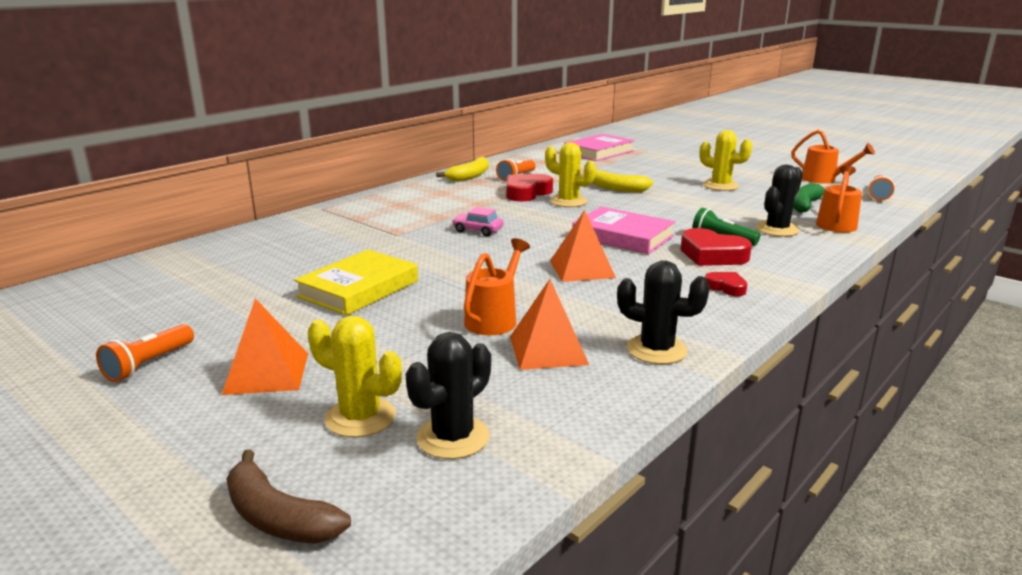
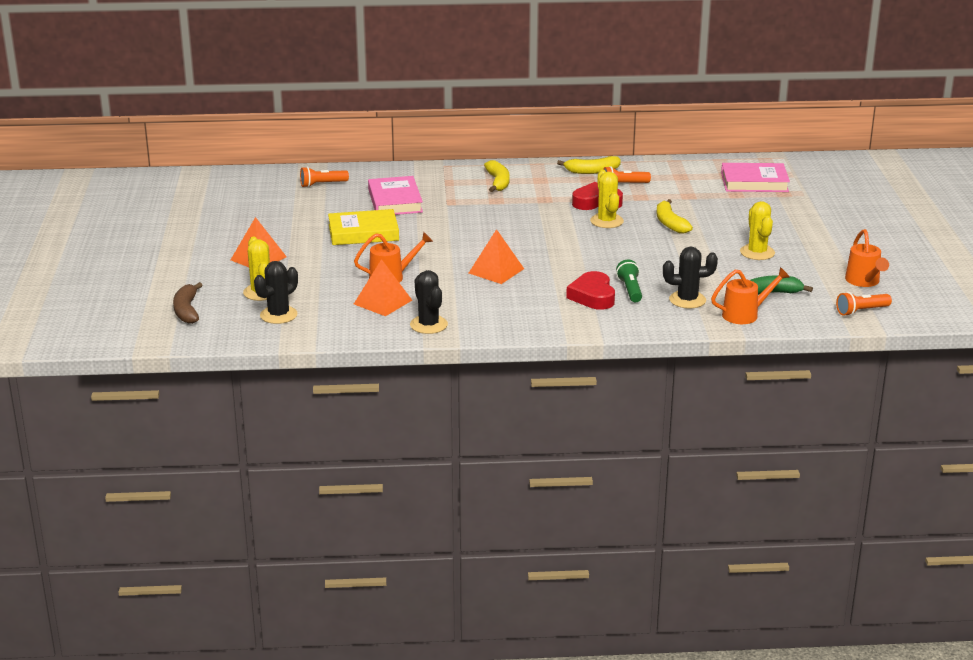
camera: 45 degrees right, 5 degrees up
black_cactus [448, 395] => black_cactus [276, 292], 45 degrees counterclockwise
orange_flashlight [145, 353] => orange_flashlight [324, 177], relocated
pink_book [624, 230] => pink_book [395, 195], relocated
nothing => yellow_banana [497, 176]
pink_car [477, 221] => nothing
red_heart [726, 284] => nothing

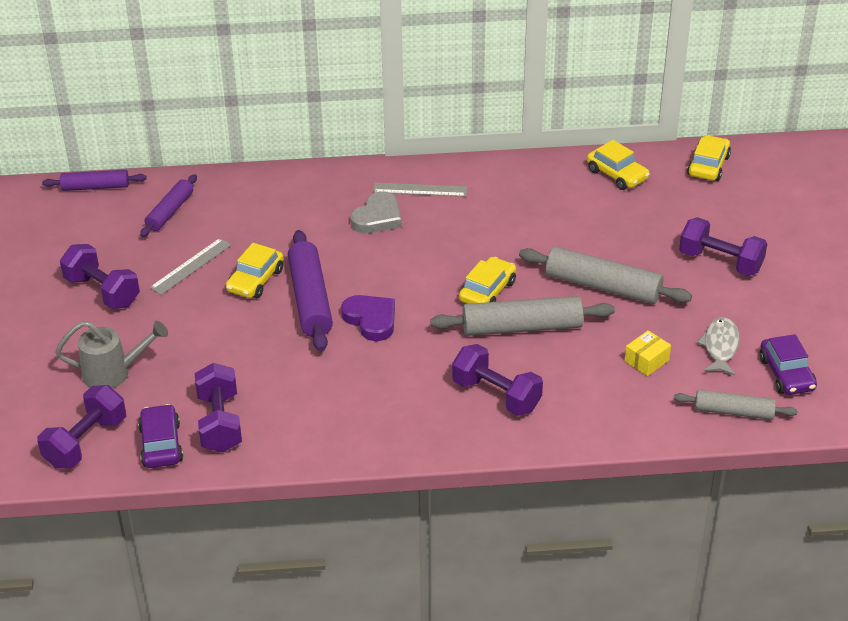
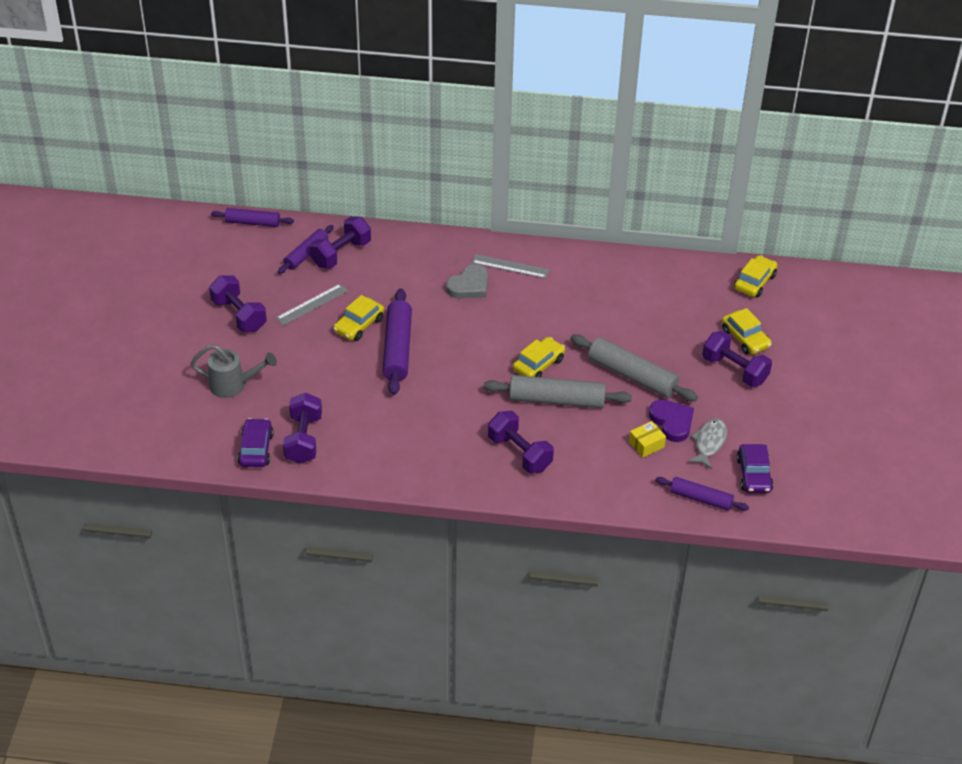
camera: 10 degrees right, 5 degrees up
purple_dumbbell [81, 426] => purple_dumbbell [340, 242], relocated
purple_heart [368, 318] => purple_heart [671, 421], relocated
grey_rolling_pin [736, 405] => purple_rolling_pin [702, 494]
yellow_car [618, 165] => yellow_car [747, 331], relocated

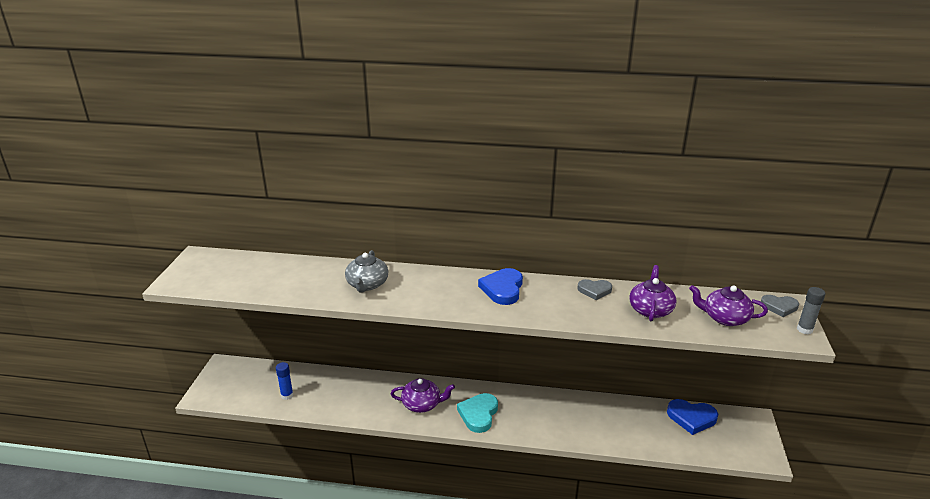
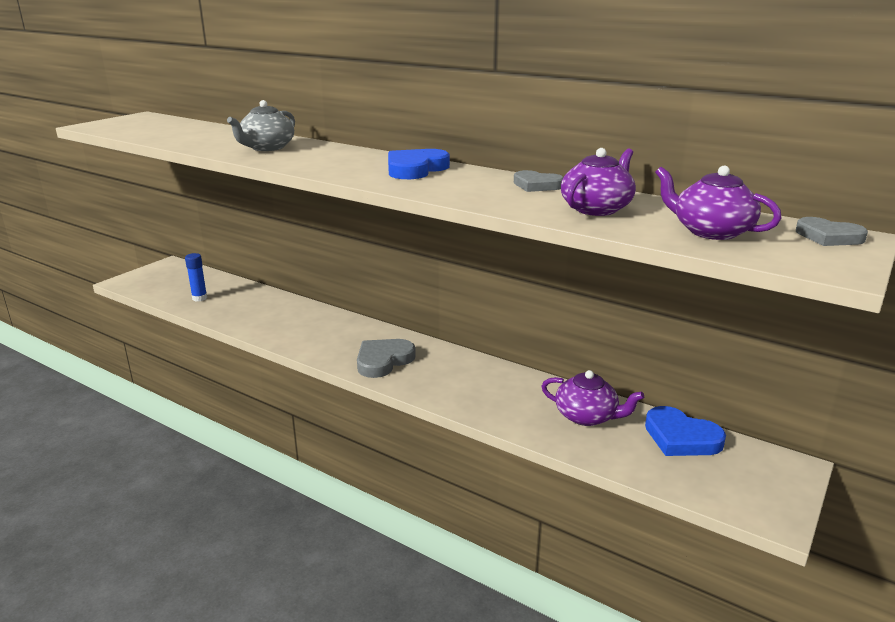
camera: 25 degrees right, 5 degrees down
turquoise_heart [477, 413] => grey_heart [386, 358]
purple_teapot [423, 395] => purple_teapot [592, 398], relocated
grey_glue_stick [811, 310] => nothing

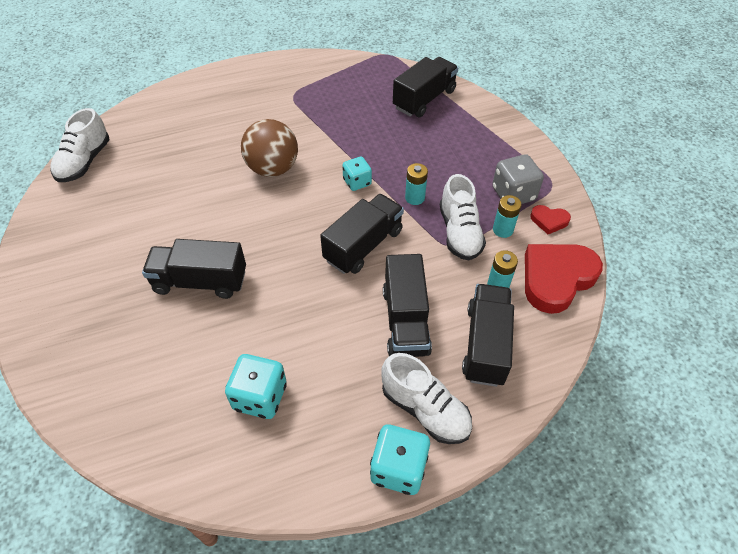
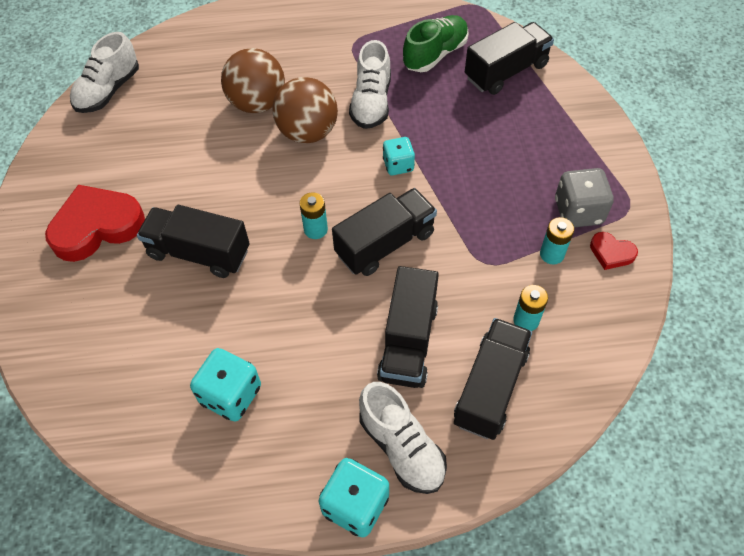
camera: 15 degrees right, 5 degrees up
red_heart [564, 279] => red_heart [95, 223], relocated
nothing => brown_ball [253, 80]
turquoise_battery [416, 184] => turquoise_battery [314, 215], relocated
white_shoe [463, 217] => white_shoe [370, 84], relocated
nothing => green_shoe [436, 43]

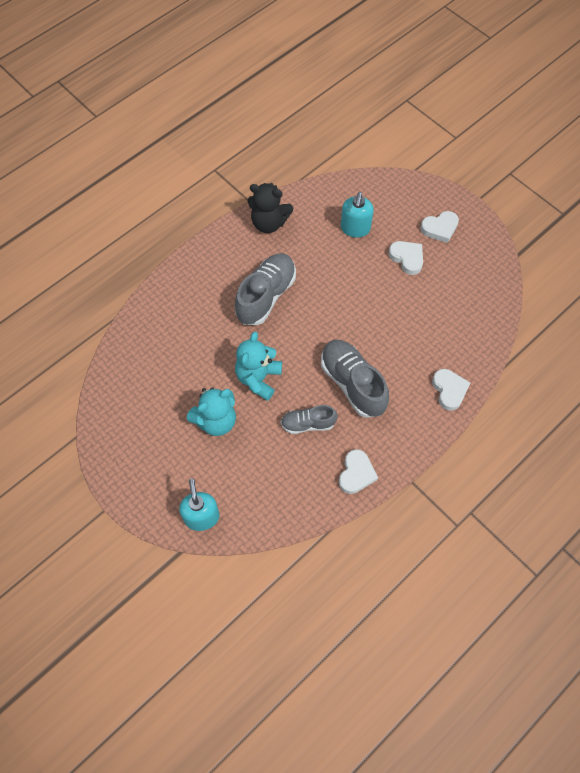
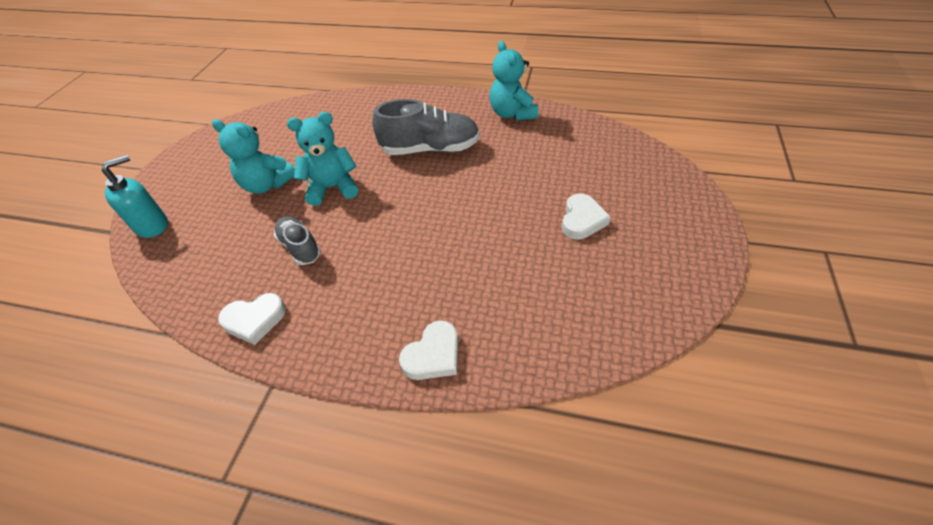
camera: 60 degrees right, 15 degrees down
black_teddy_bear [270, 208] => turquoise_teddy_bear [513, 81]
grey_shoe [355, 379] => nothing
turquoise_soap_dispenser [357, 215] => nothing
white_heart [439, 227] => nothing

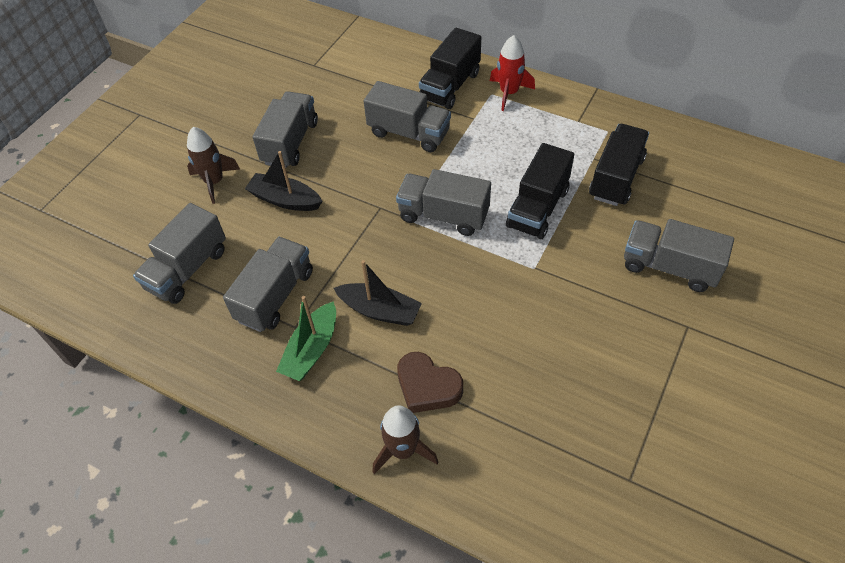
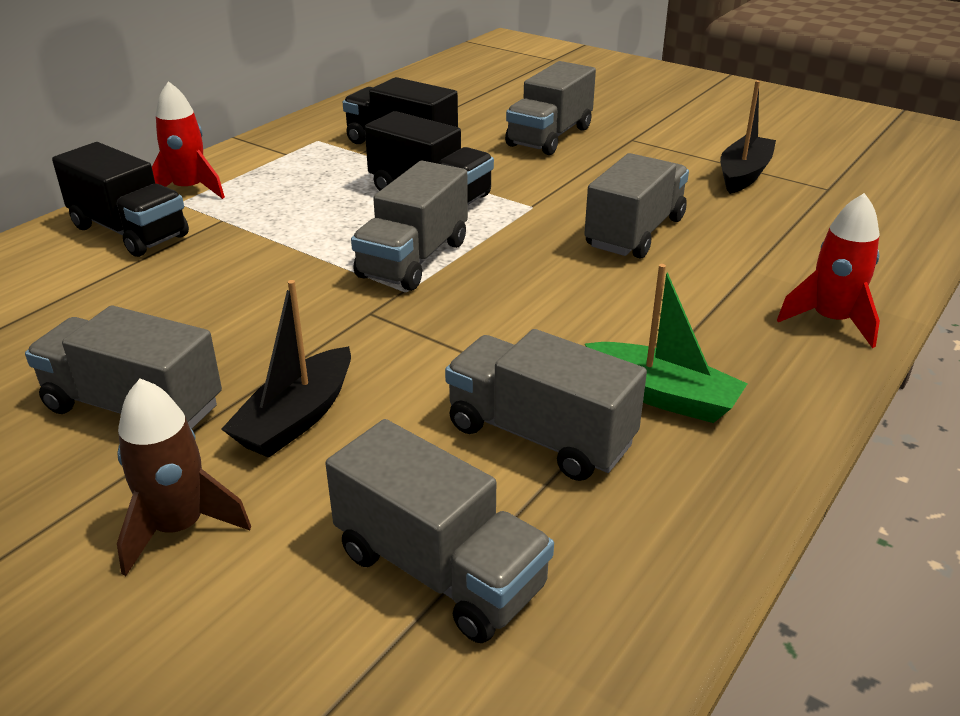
camera: 85 degrees left, 20 degrees down
grey_truck [407, 116] => grey_truck [636, 206], relocated
black_boat [378, 293] => black_boat [748, 137], relocated
brown_rocket [405, 439] => red_rocket [828, 270]
brown_heart [430, 382] => nothing

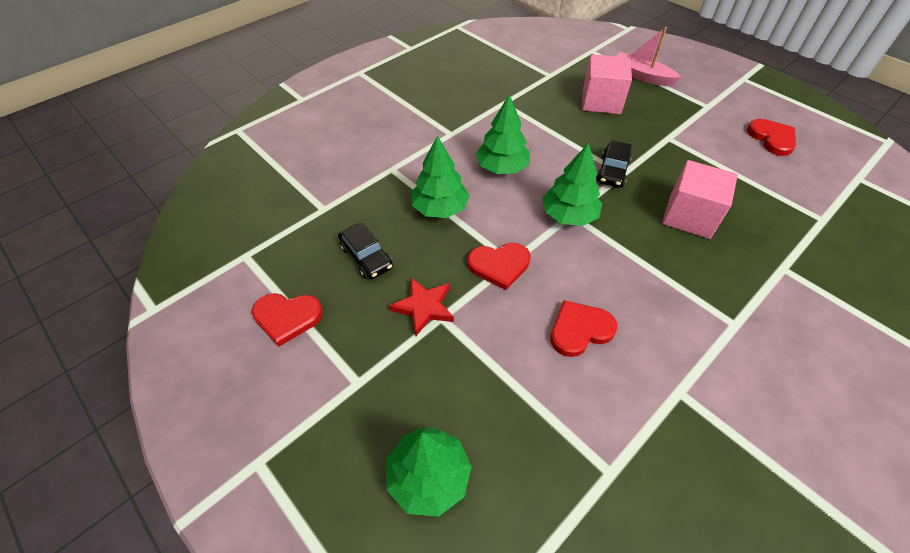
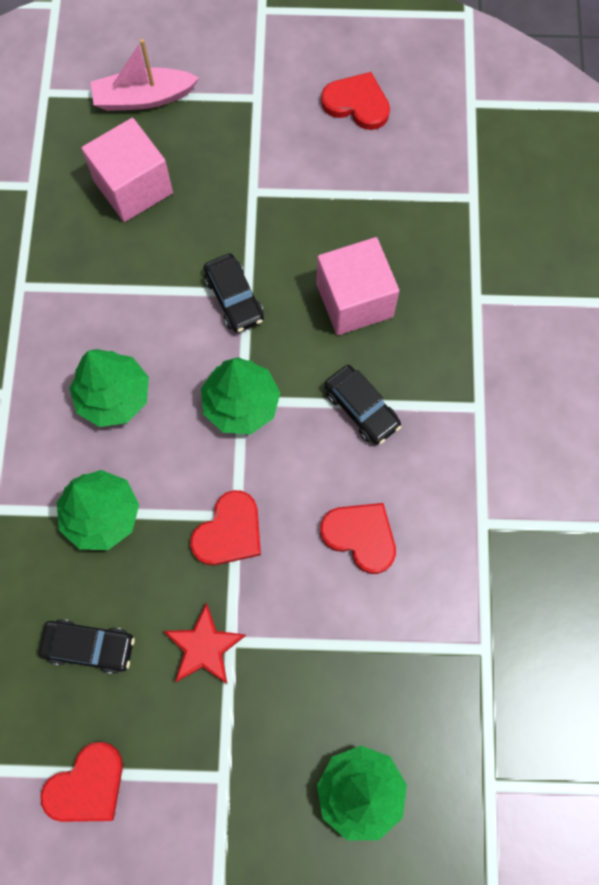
camera: 45 degrees left, 20 degrees up
red_heart [584, 328] => red_heart [358, 538], 105 degrees clockwise
nothing => black_car [362, 405]

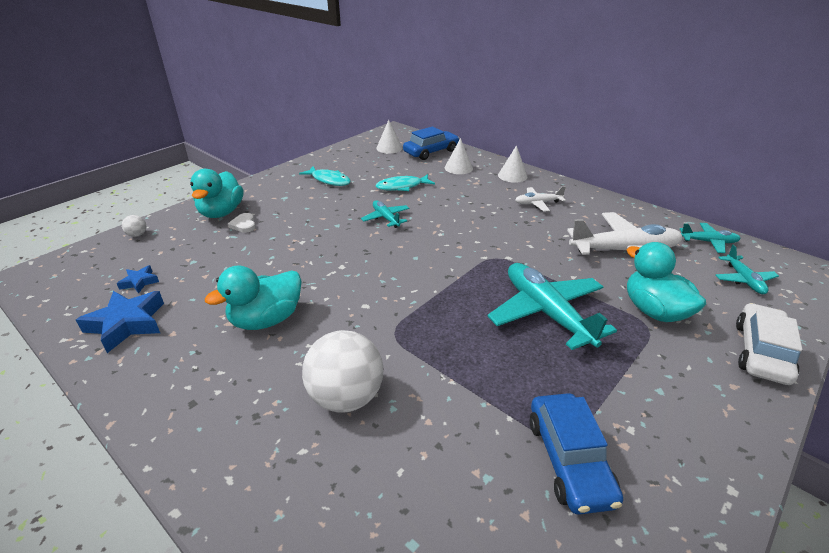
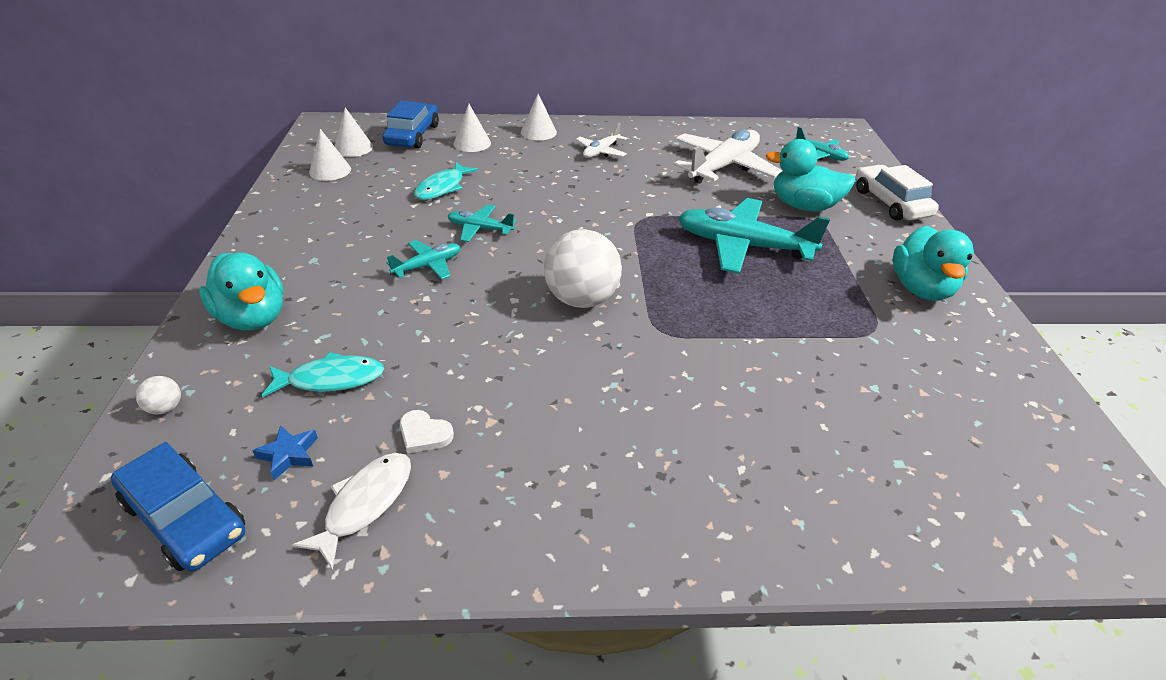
camera: 45 degrees left, 5 degrees up
blue_car [576, 454] => blue_car [178, 506], relocated
turquoise_fish [325, 176] => turquoise_fish [323, 374], relocated
blue_star [120, 322] => white_fish [351, 511]
nothing => white_cone [330, 155]
turquoise_plane [710, 238] => turquoise_plane [423, 259], relocated
white_heart [242, 223] => white_heart [427, 432], relocated
white_ball [343, 371] => white_ball [583, 268], relocated
turquoise_duck [253, 297] => turquoise_duck [933, 263], relocated

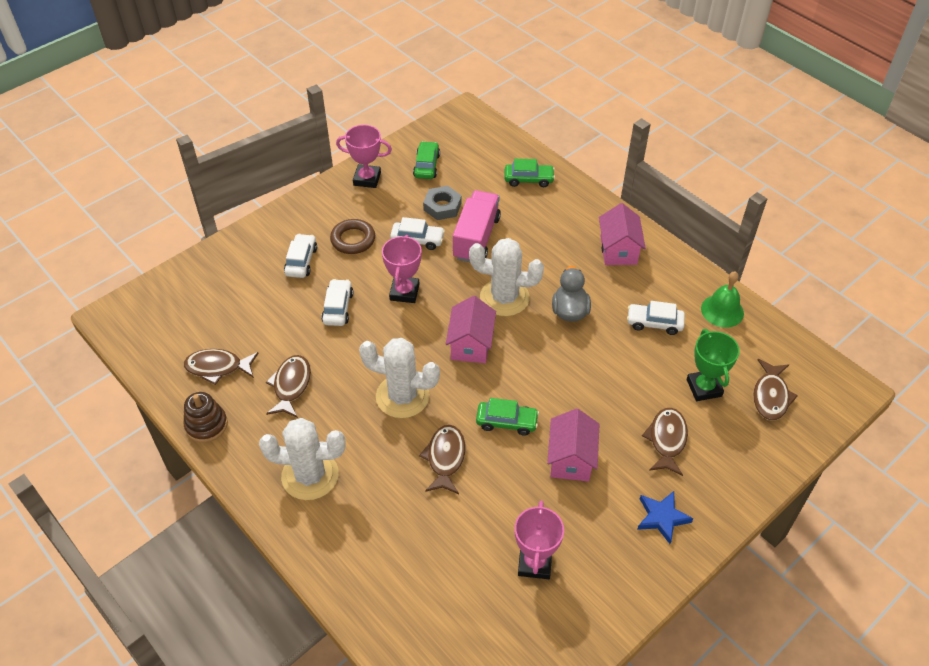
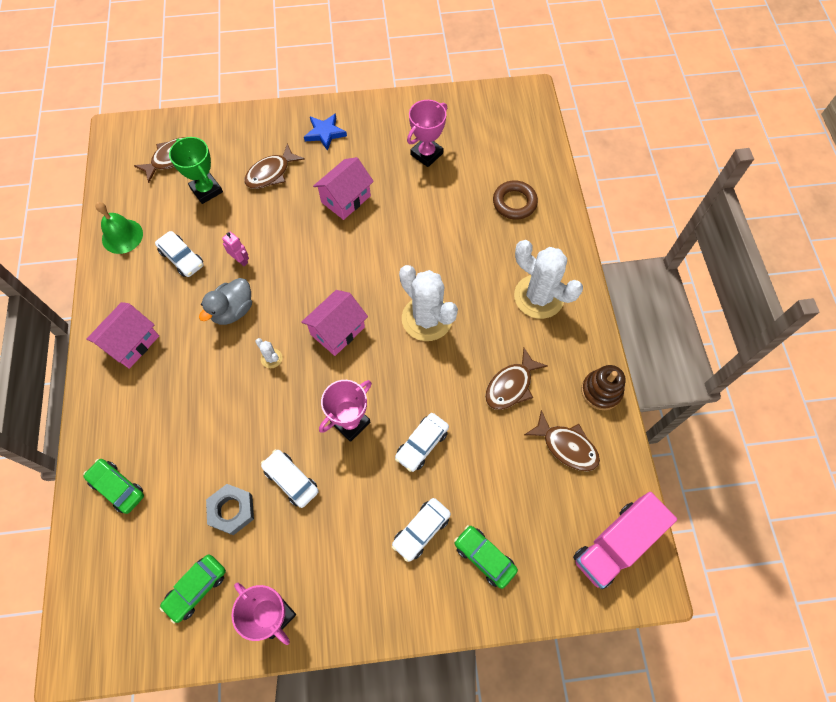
camera: 145 degrees left, 15 degrees up
green_trophy [713, 365] => green_trophy [196, 170], 60 degrees counterclockwise
nothing => pink_robot [235, 249]
white_cactus [506, 277] => white_cactus [268, 353], x0.41
green_car [507, 416] => green_car [486, 557], relocated
brown_ring [352, 236] => brown_ring [515, 200], relocated
pink_truck [477, 226] => pink_truck [625, 540], relocated
brown_fish [442, 459] => nothing

